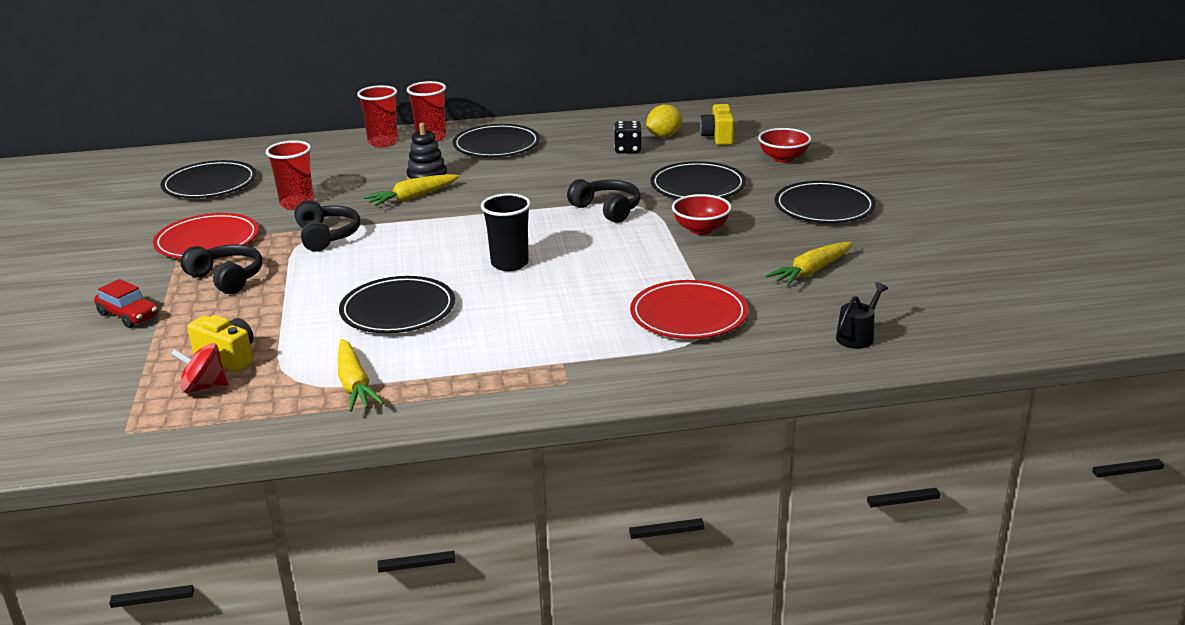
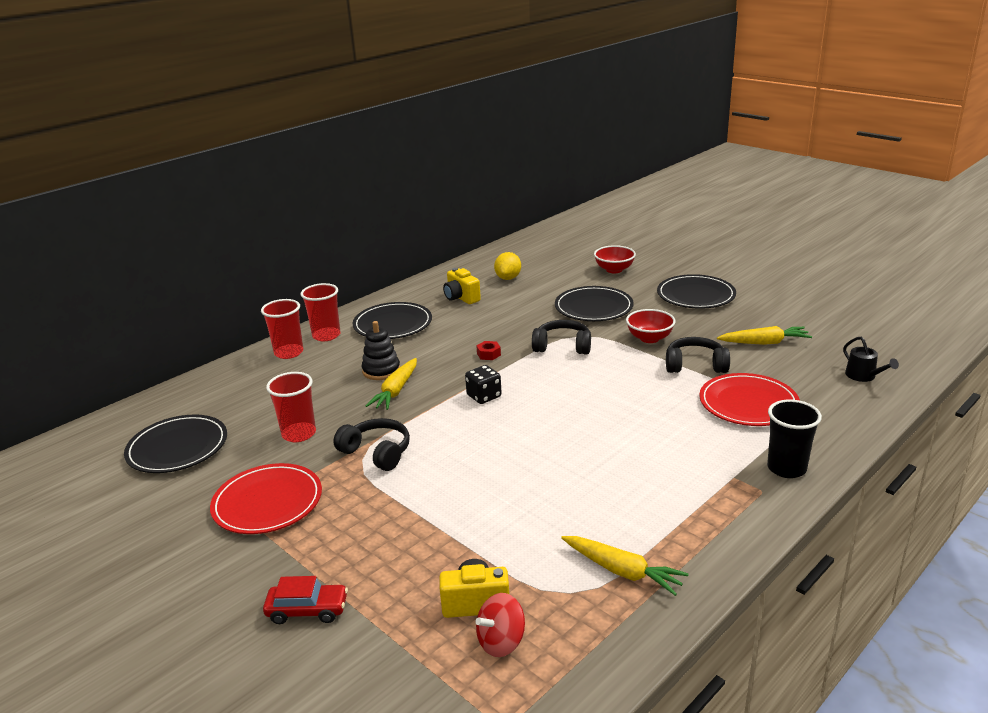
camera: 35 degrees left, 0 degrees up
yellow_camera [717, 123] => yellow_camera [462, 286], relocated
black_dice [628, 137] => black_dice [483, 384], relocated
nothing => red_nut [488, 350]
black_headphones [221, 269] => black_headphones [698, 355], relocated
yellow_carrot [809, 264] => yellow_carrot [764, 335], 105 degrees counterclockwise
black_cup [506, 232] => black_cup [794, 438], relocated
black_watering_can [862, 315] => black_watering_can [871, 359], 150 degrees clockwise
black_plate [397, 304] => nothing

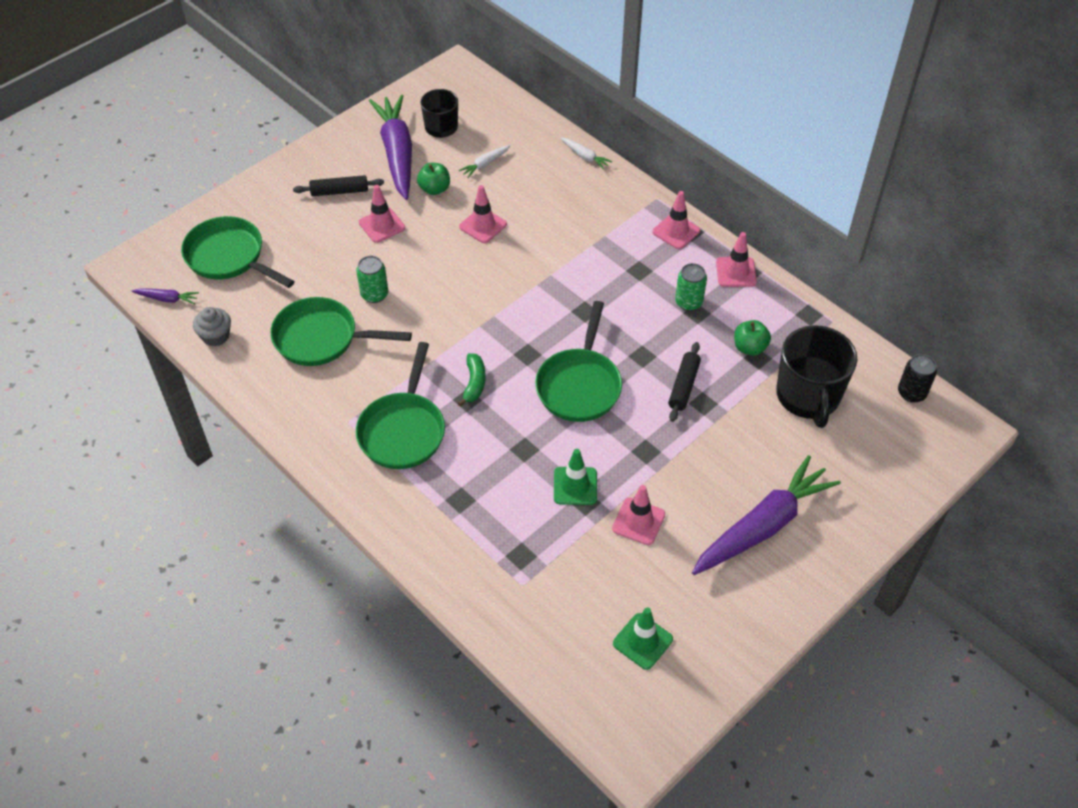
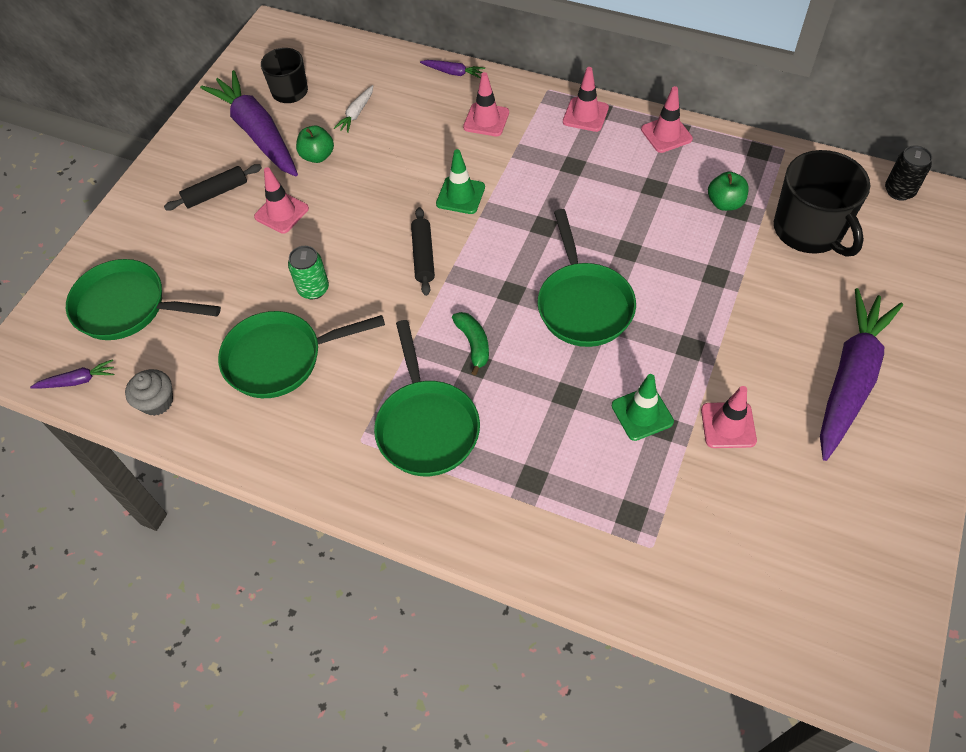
camera: 20 degrees left, 5 degrees up
black_rolling_pin [684, 382] => black_rolling_pin [423, 251], relocated
white_carrot [586, 154] => purple_carrot [452, 69]
green_traffic_cone [643, 638] => green_traffic_cone [460, 181], relocated
pink_traffic_cone [483, 214] => pink_traffic_cone [486, 104], relocated
green_can [691, 287] => nothing

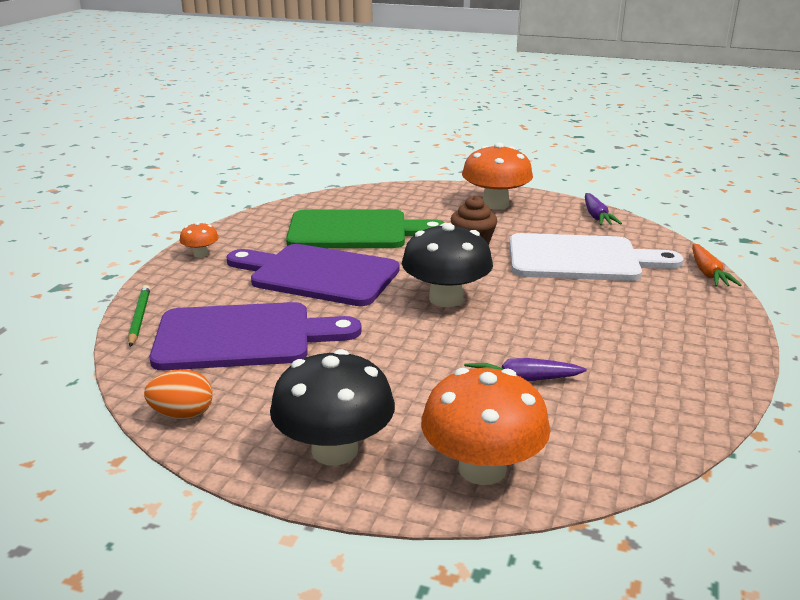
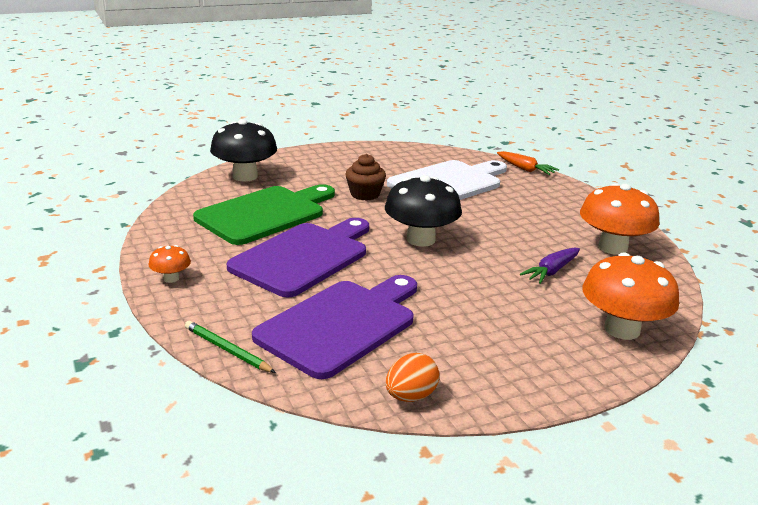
camera: 45 degrees left, 0 degrees up
black_mushroom [332, 407] => black_mushroom [243, 150], relocated
purple_cutting_board [313, 275] => purple_cutting_board [298, 258], 150 degrees clockwise
orange_mushroom [497, 176] => orange_mushroom [620, 219], relocated
purple_carrot [603, 209] => nothing

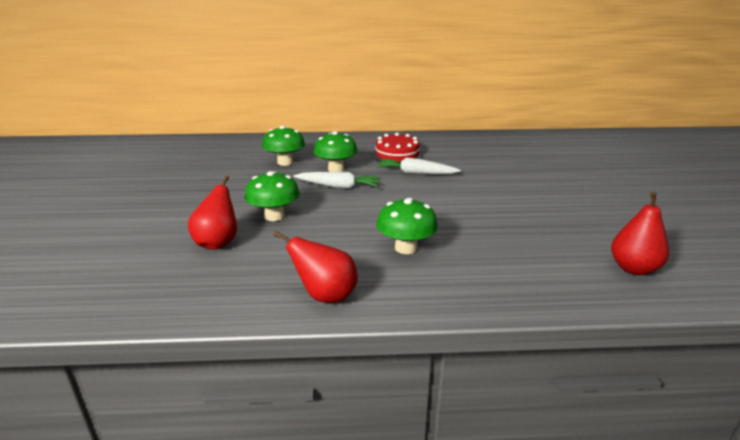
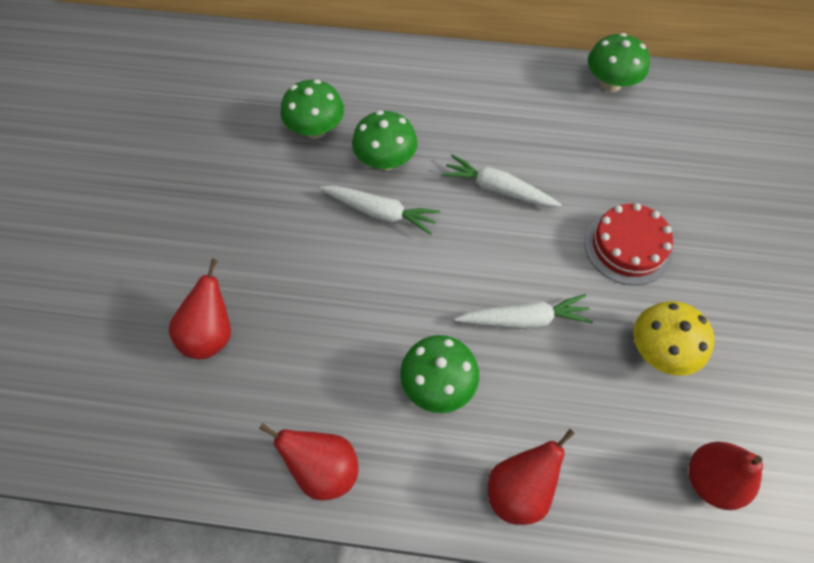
camera: 10 degrees right, 35 degrees up
nothing => white_carrot [524, 311]
nothing => red_pear [531, 477]
red_cake [397, 148] => red_cake [629, 244], relocated
green_mushroom [272, 196] => green_mushroom [619, 62], relocated
nothing => yellow_mushroom [673, 338]

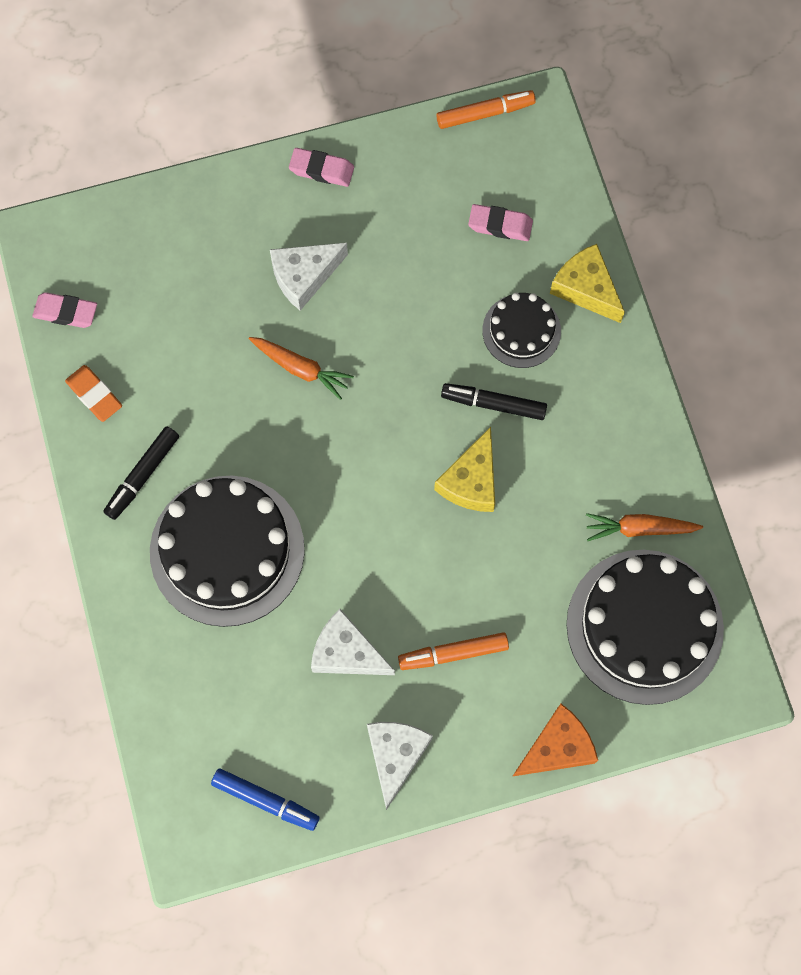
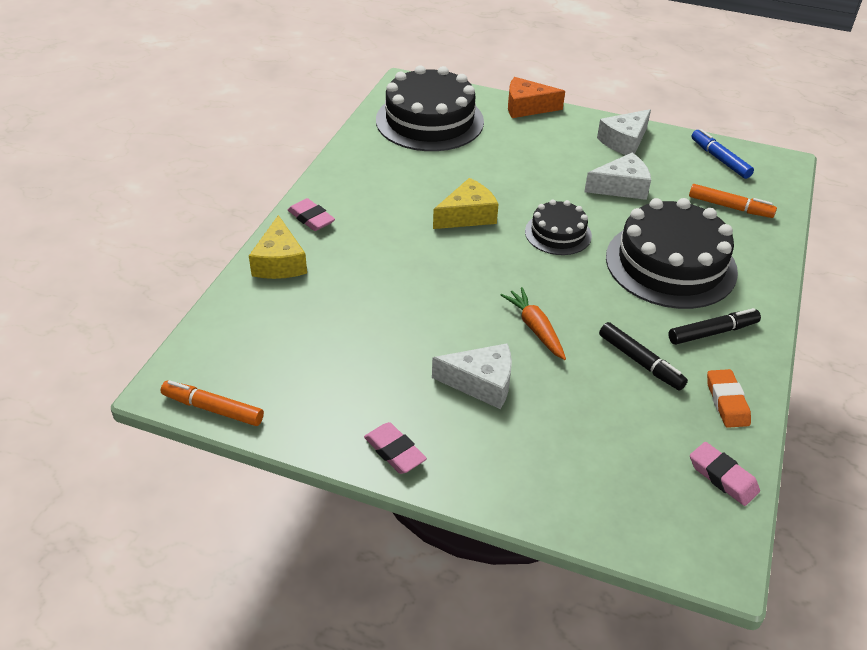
camera: 145 degrees left, 30 degrees down
pink_eraser [500, 222] => pink_eraser [311, 214], relocated
black_cake [521, 330] => black_cake [558, 227], relocated
white_cheese [353, 642] => white_cheese [617, 176], 75 degrees counterclockwise
black_marker [494, 401] => black_marker [643, 356], relocated
orange_marker [453, 651] => orange_marker [733, 201], relocated
orange_carrot [644, 527] => nothing

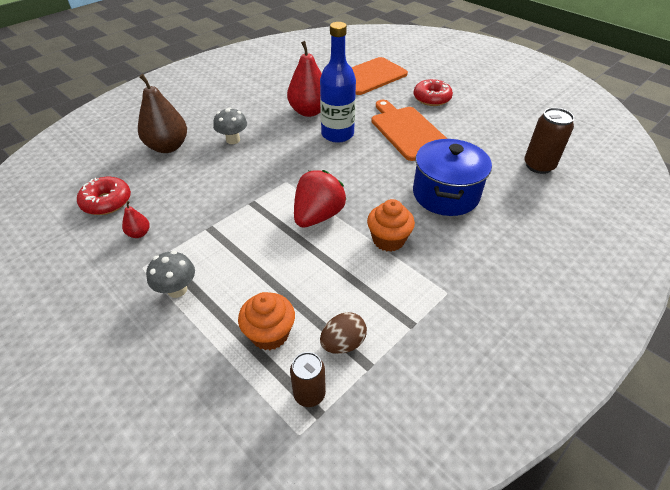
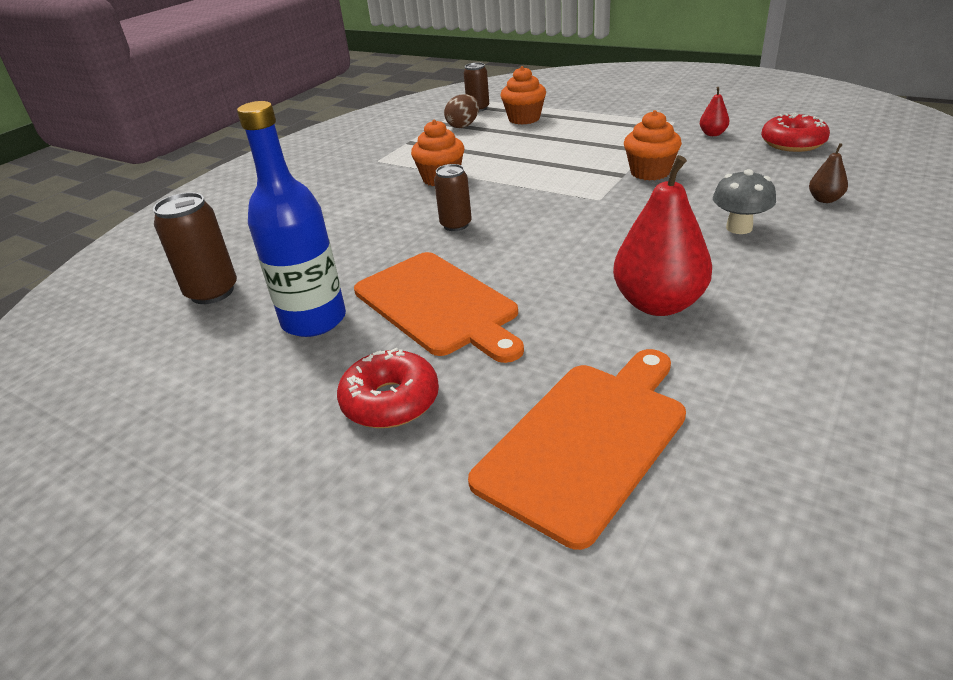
camera: 170 degrees right, 10 degrees down
blue_bottle [338, 82] => blue_bottle [291, 219], relocated
nothing => brown_can [453, 197]
nothing => orange_cupcake [653, 145]
brown_pear [162, 113] => brown_pear [828, 173], x0.45
grey_mushroom [170, 274] => nothing
red_strawberry [320, 199] => nothing
blue_pot [452, 177] => nothing

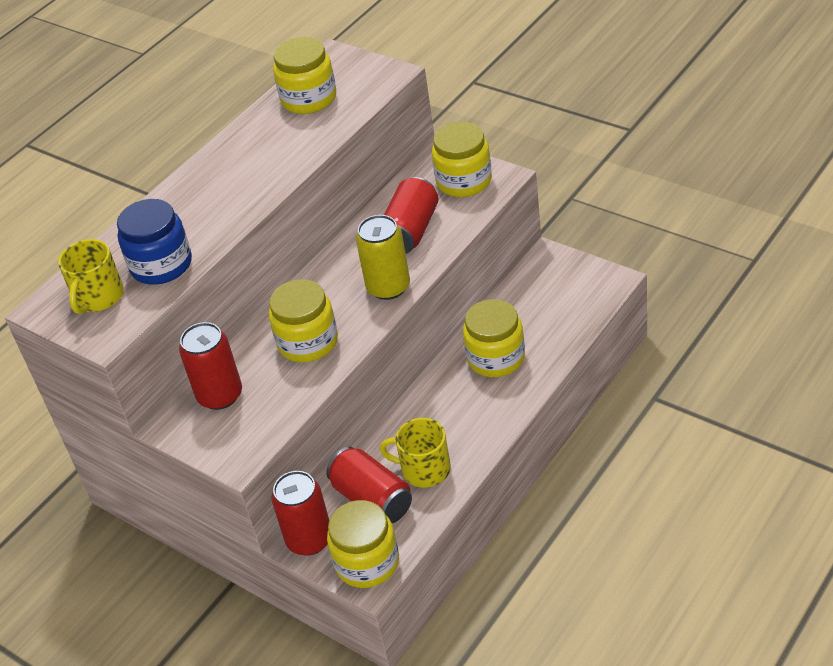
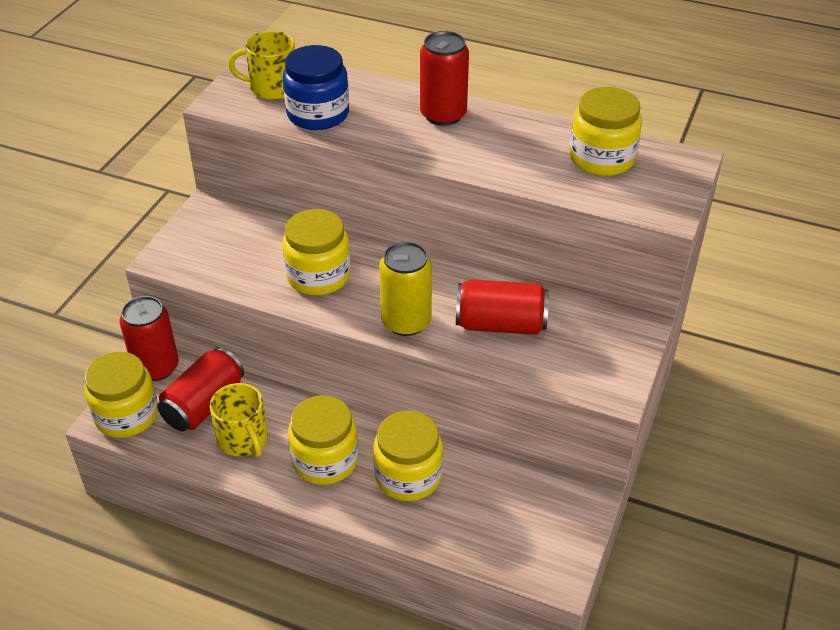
camera: 70 degrees right, 0 degrees up
yellow_mug [415, 452] => yellow_mug [239, 420], 150 degrees clockwise
yellow_jar [462, 159] => yellow_jar [323, 440], relocated
red_can [210, 366] => red_can [444, 78], relocated

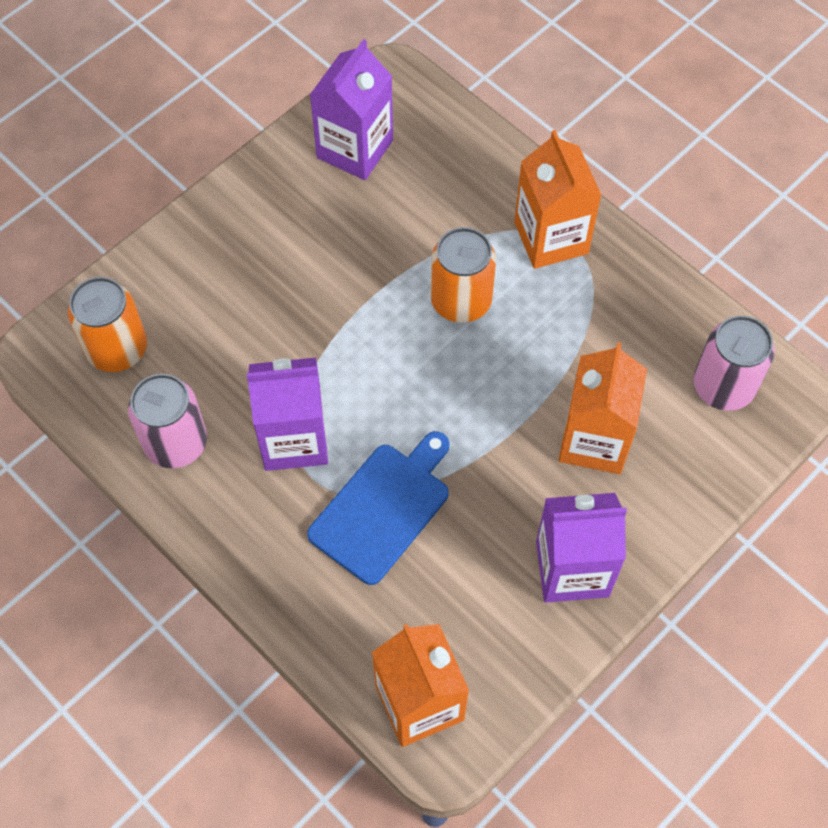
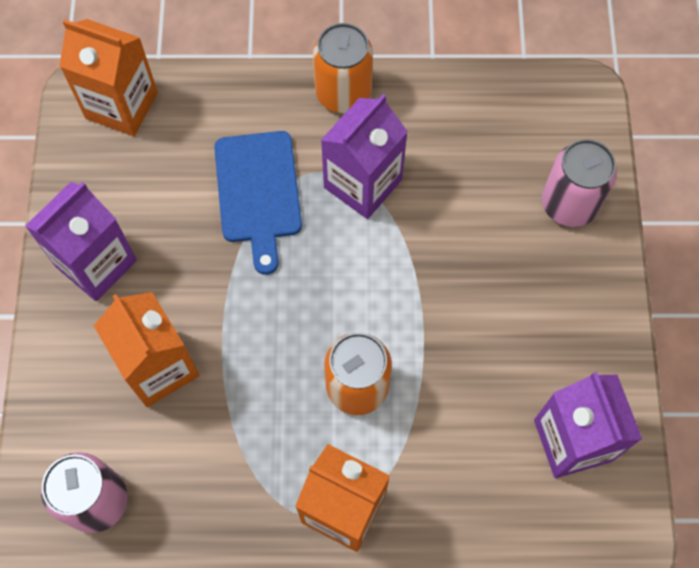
camera: 135 degrees right, 5 degrees up
orange_can [107, 324] => orange_can [343, 68], relocated
pink_can [167, 421] => pink_can [579, 183], relocated

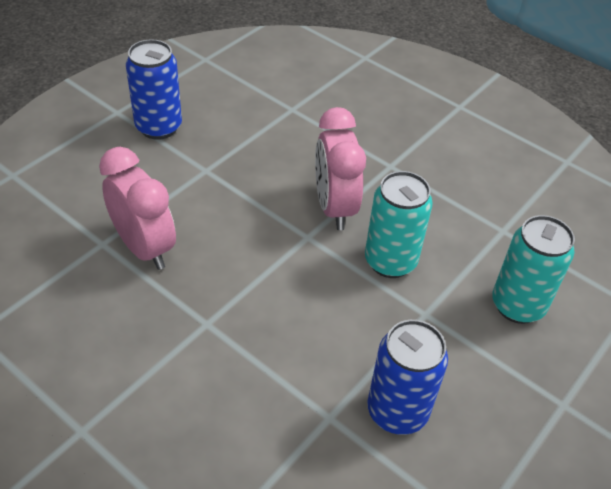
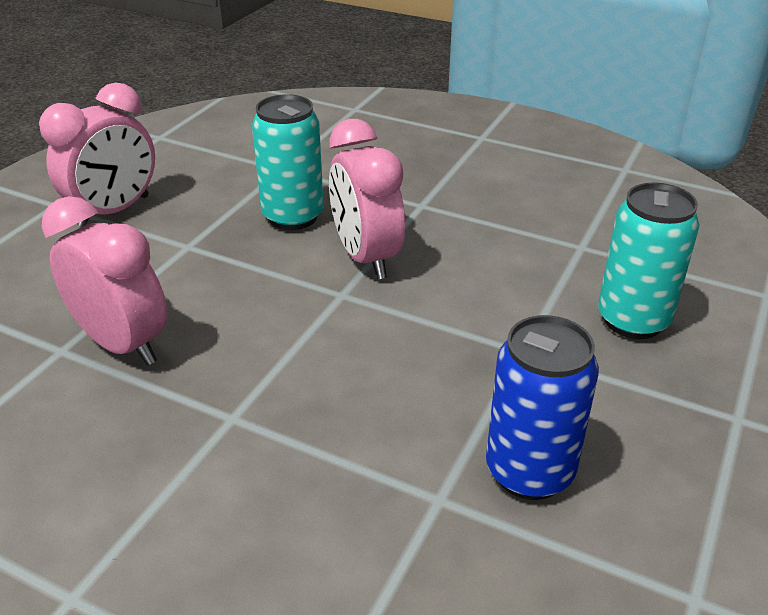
camera: 10 degrees left, 10 degrees down
blue_can [154, 89] => pink_clock [97, 154]
turquoise_can [399, 224] => turquoise_can [288, 162], relocated

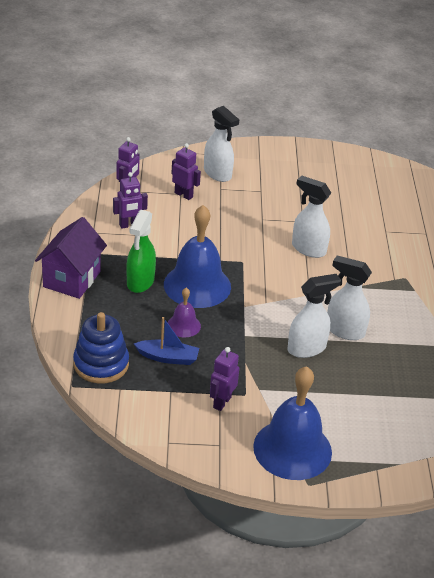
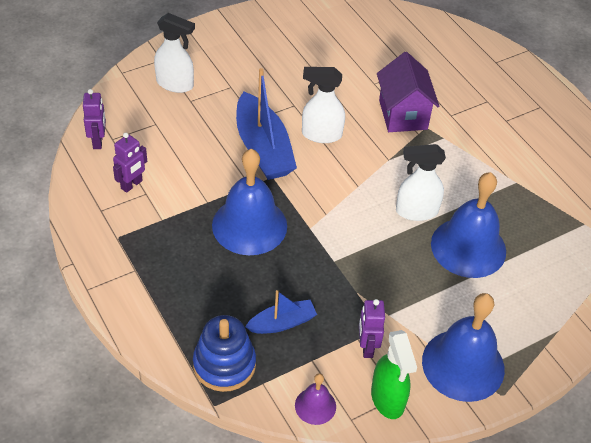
camera: 30 degrees left, 10 degrees up
nothing => blue_boat [266, 124]
purple_bell [184, 312] => purple_bell [315, 399], relocated
green_spray_bottle [141, 251] => green_spray_bottle [394, 374], relocated
purple_house [71, 258] => purple_house [408, 92], relocated
nothing => blue_bell [468, 225]
purple_robot [186, 171] => nothing
white_spray_bottle [314, 316] => nothing

